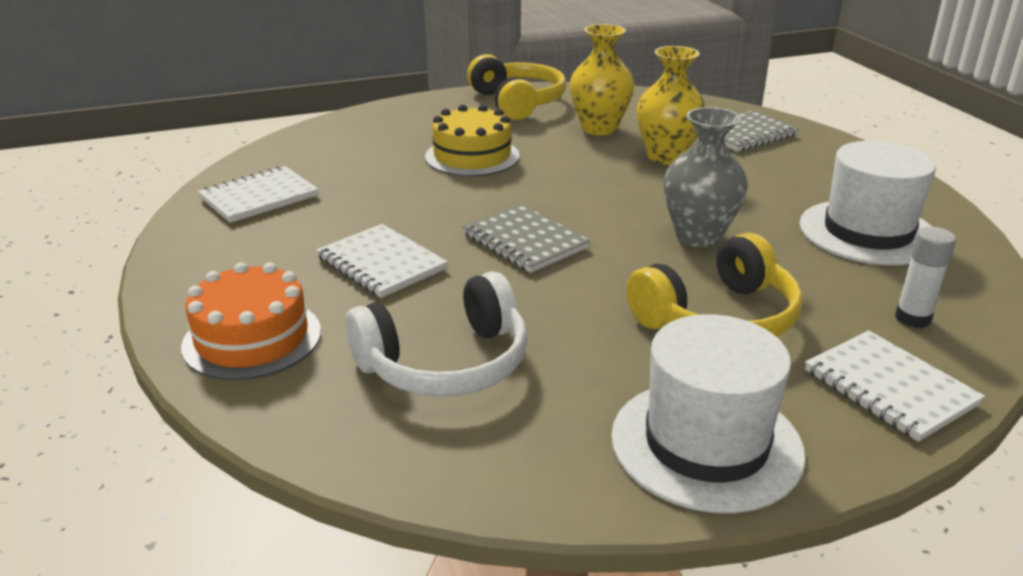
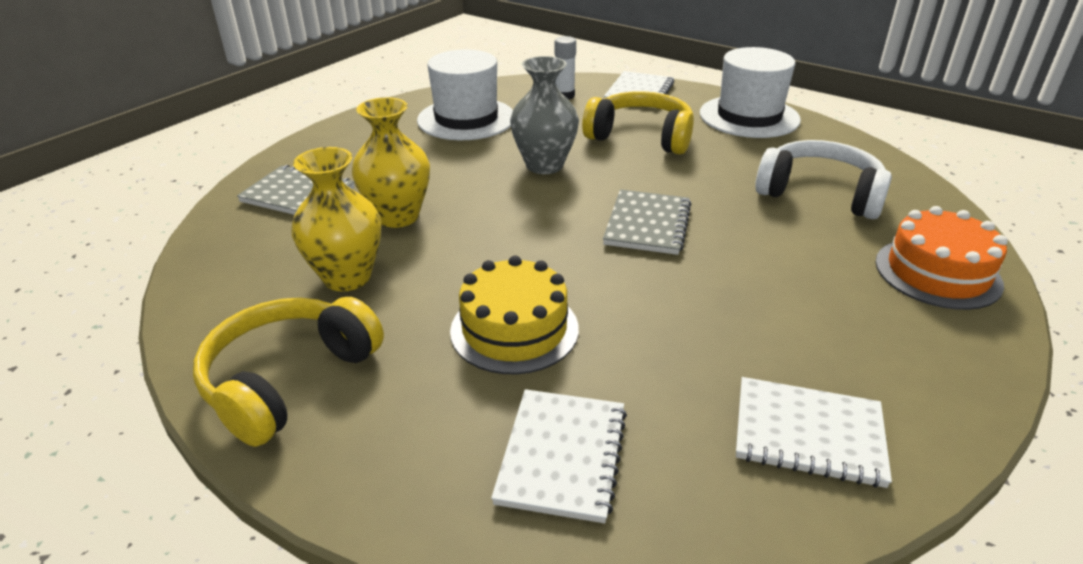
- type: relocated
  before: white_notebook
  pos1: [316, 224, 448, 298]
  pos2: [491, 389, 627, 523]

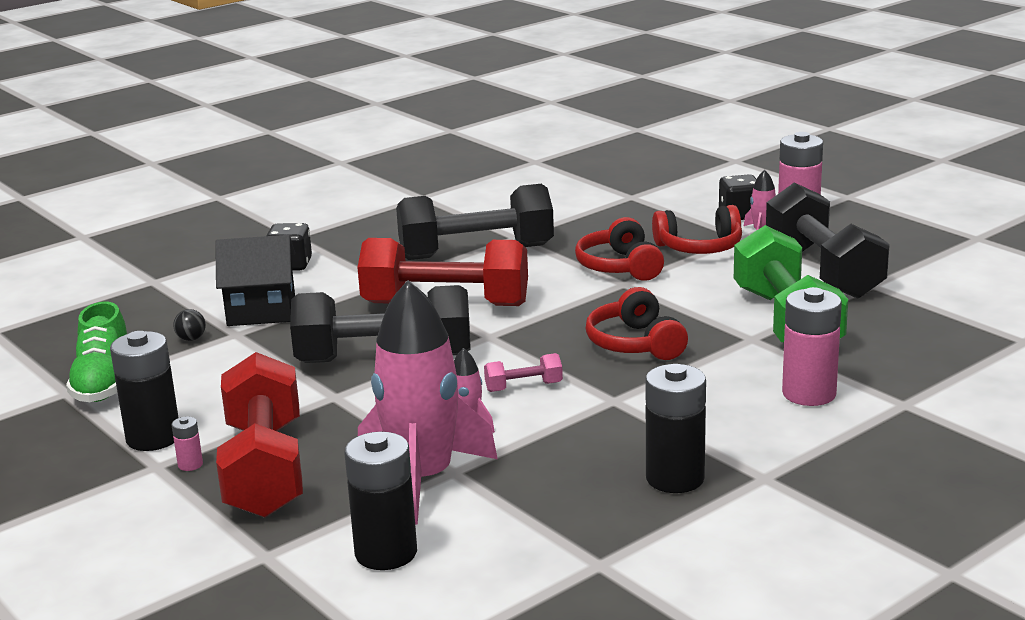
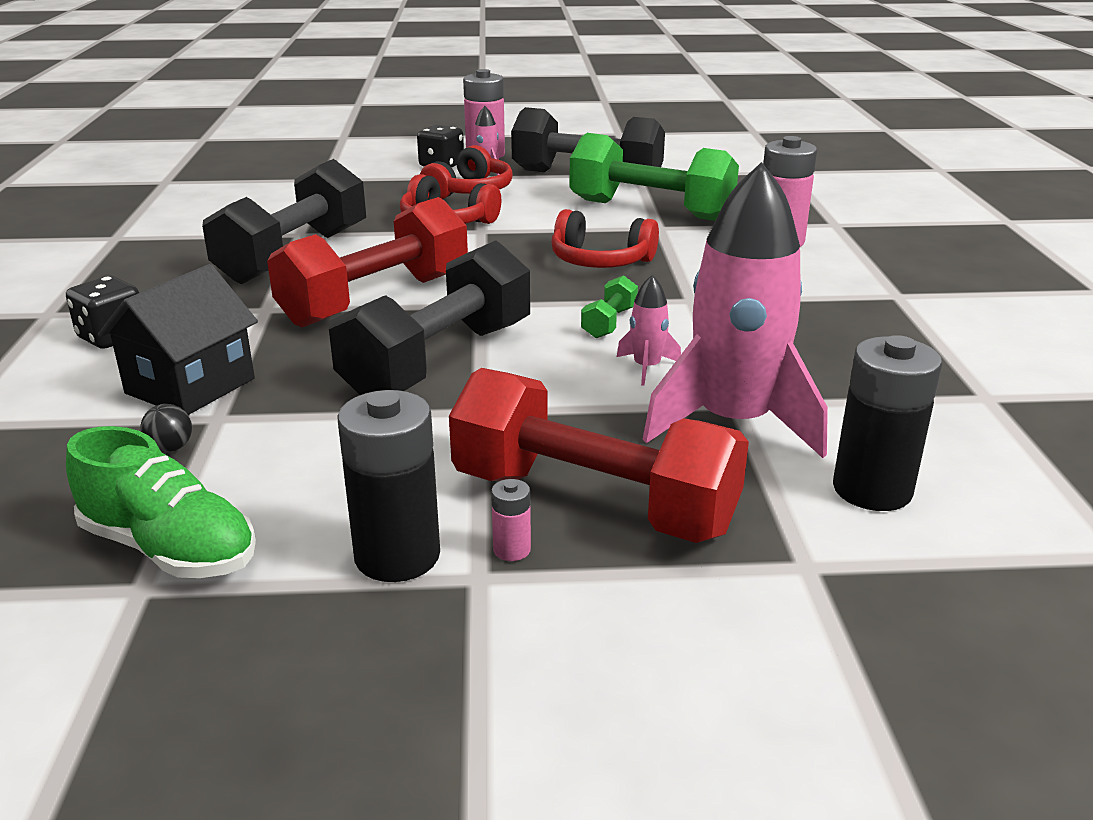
- type: colour
  before: pink_dumbbell
  after: green_dumbbell
  pos1: [484, 353, 563, 392]
  pos2: [581, 275, 638, 338]
- type: missing
  before: black_battery
  pos1: [645, 364, 706, 493]

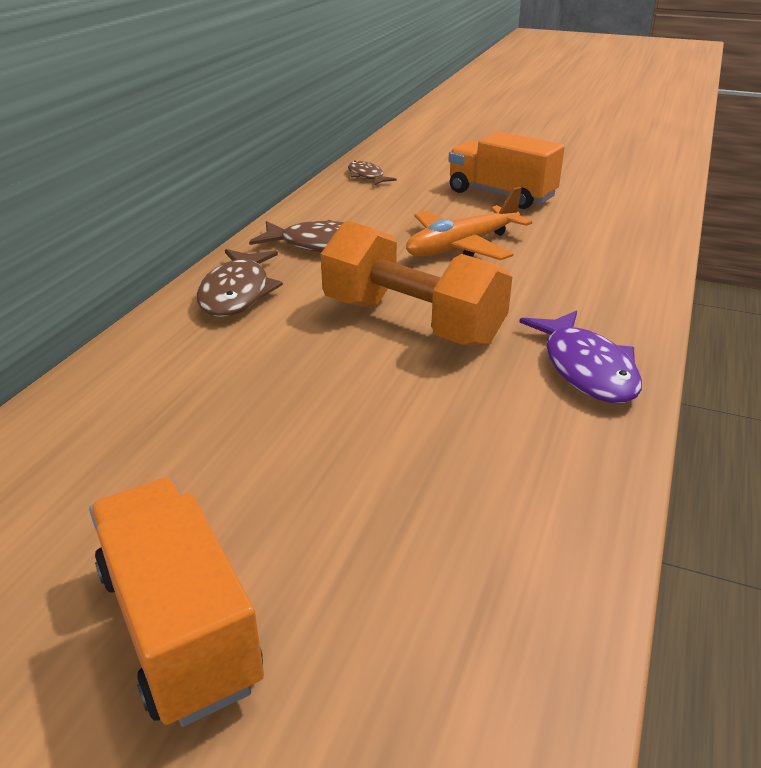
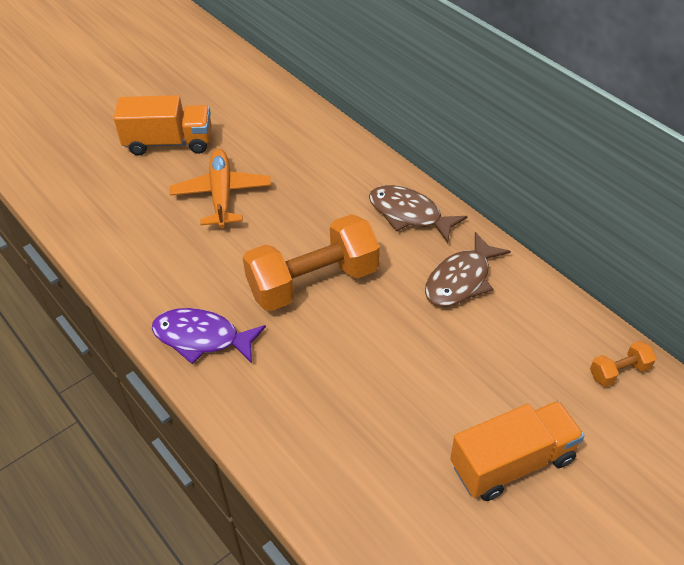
- type: relocated
  before: orange_plane
  pos1: [406, 187, 532, 260]
  pos2: [170, 149, 271, 228]
- type: exchanged
  before: brown_fish
  after: orange_dumbbell
  pos1: [348, 161, 397, 186]
  pos2: [590, 341, 656, 387]

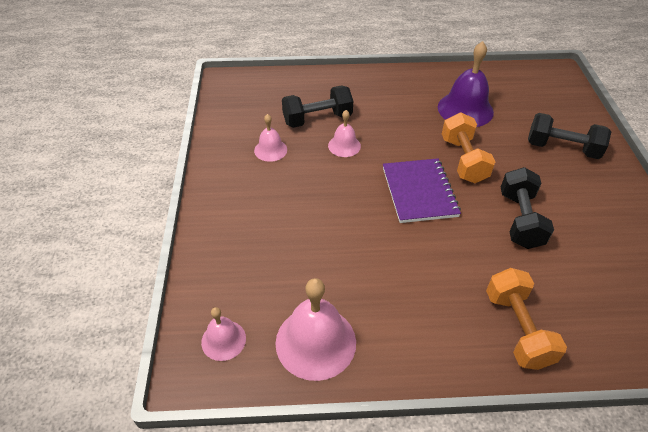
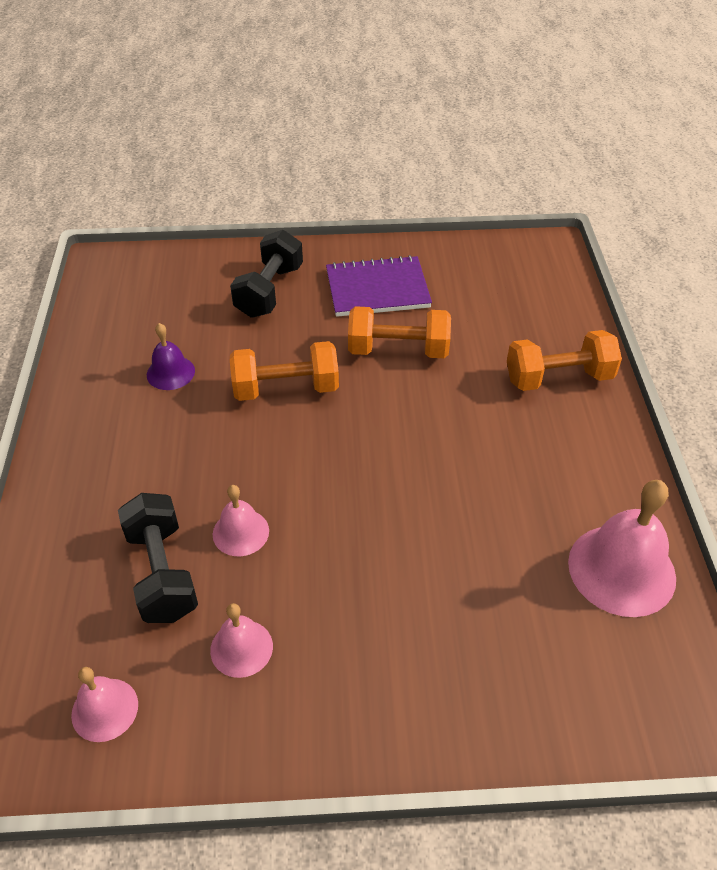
- type: relocated
  before: pink_bell
  pos1: [201, 307, 246, 361]
  pos2: [71, 667, 138, 742]
- type: size
  before: purple_bell
  pos1: [438, 41, 494, 127]
  pos2: [147, 323, 195, 390]
  scale: 0.55
- type: relocated
  before: purple_notebook
  pos1: [383, 158, 461, 223]
  pos2: [326, 255, 432, 317]
- type: colour
  before: black_dumbbell
  after: orange_dumbbell
  pos1: [501, 167, 554, 249]
  pos2: [348, 306, 451, 358]

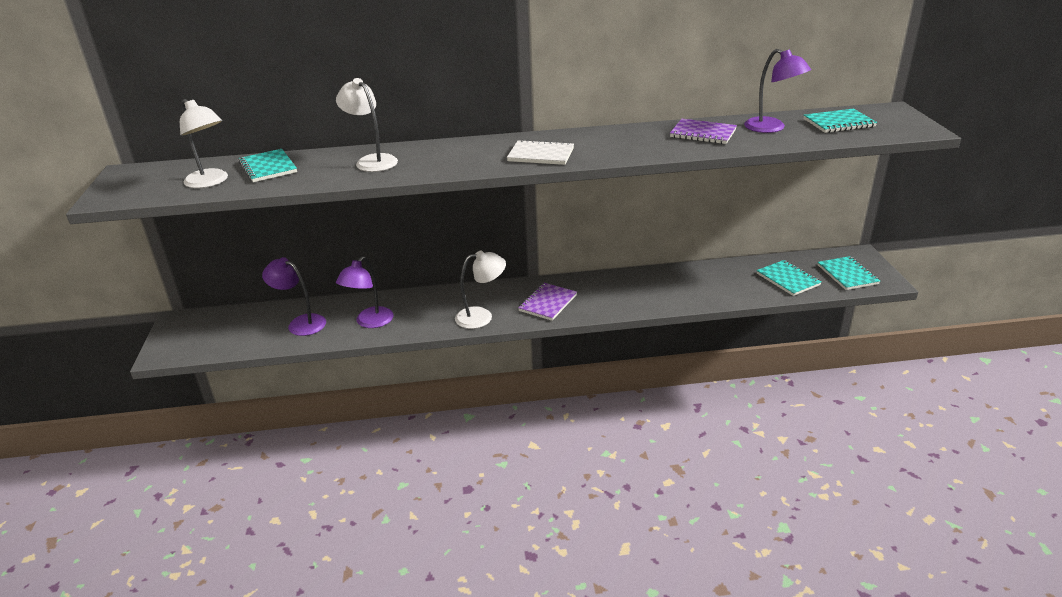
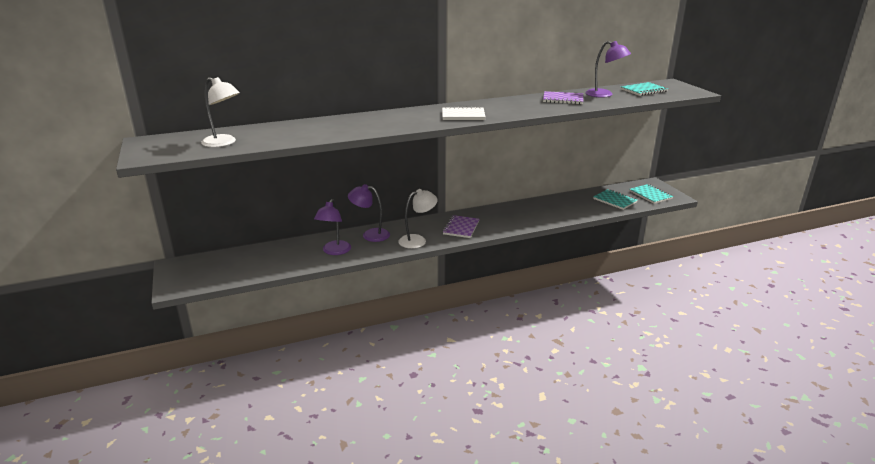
- type: relocated
  before: purple_lamp
  pos1: [262, 257, 326, 336]
  pos2: [348, 184, 390, 242]
- type: missing
  before: turquoise_notebook
  pos1: [238, 149, 297, 182]
- type: missing
  before: white_lamp
  pos1: [336, 78, 398, 172]

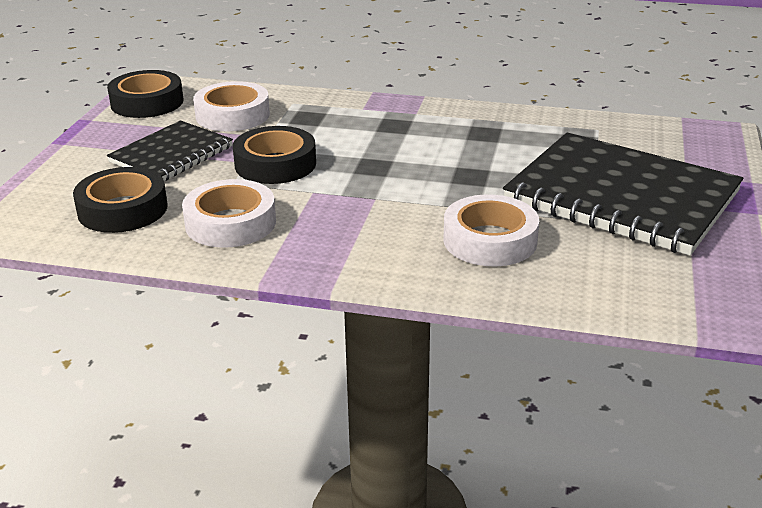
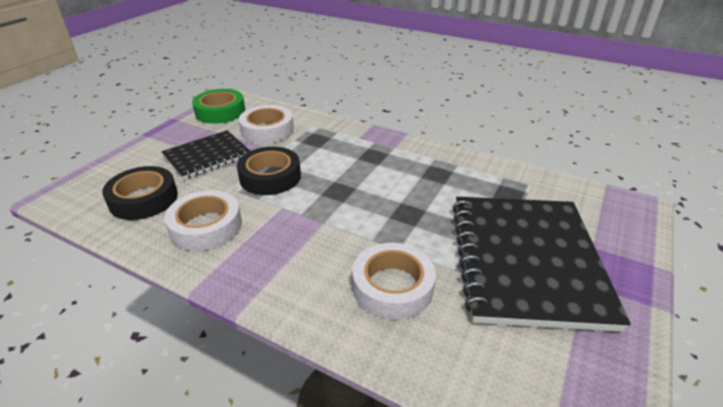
- type: colour
  before: black_tape
  after: green_tape
  pos1: [107, 70, 184, 118]
  pos2: [192, 89, 245, 124]
- type: spun
  before: black_notebook
  pos1: [503, 132, 743, 256]
  pos2: [452, 197, 631, 332]
  turn: 45

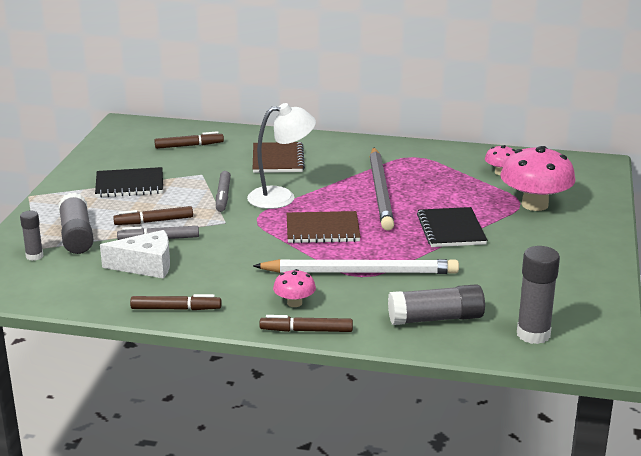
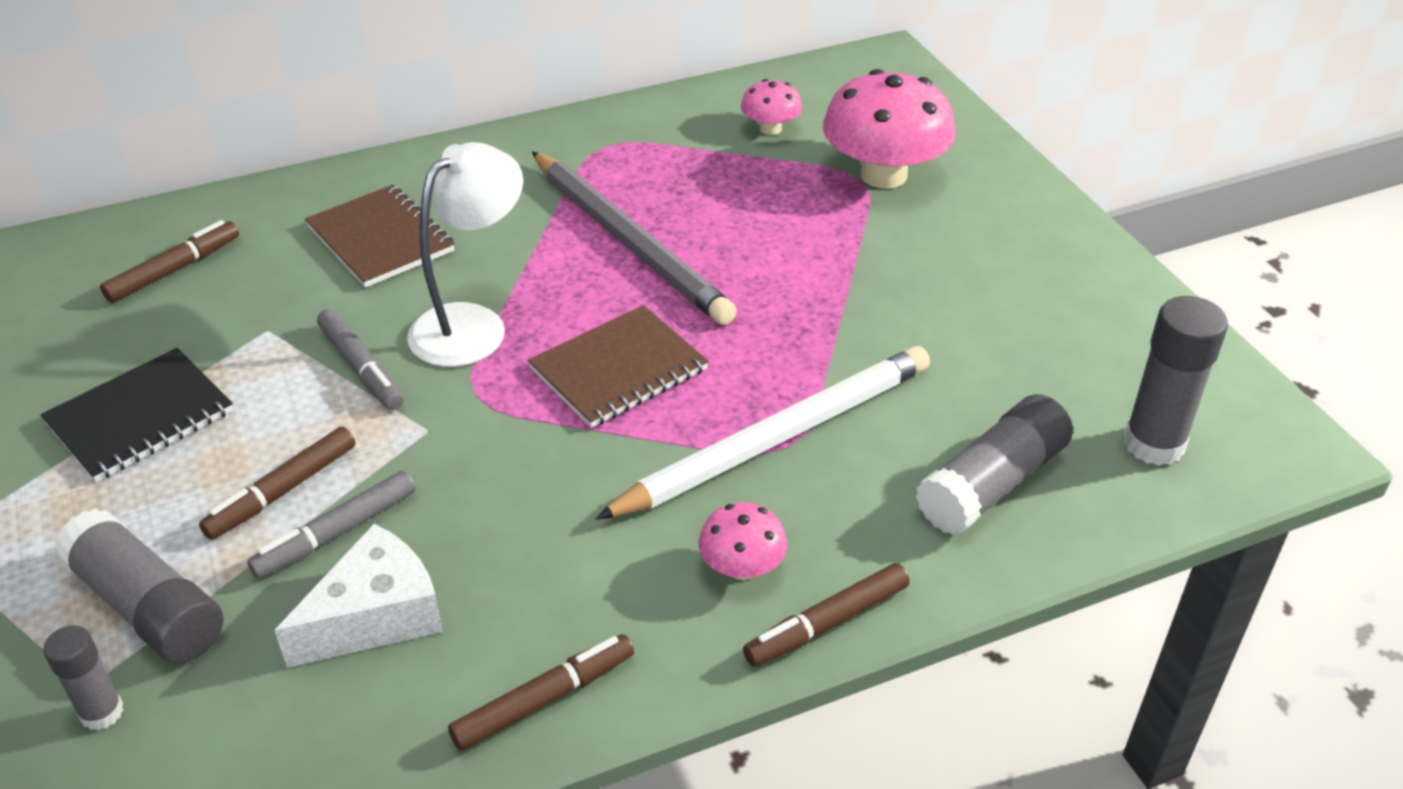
- type: missing
  before: black_notebook
  pos1: [417, 207, 487, 247]

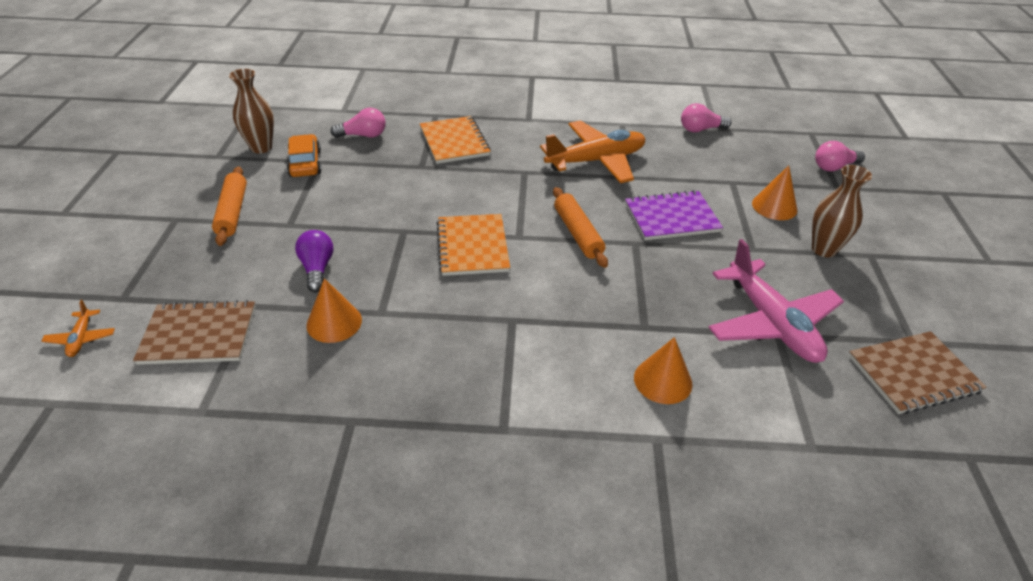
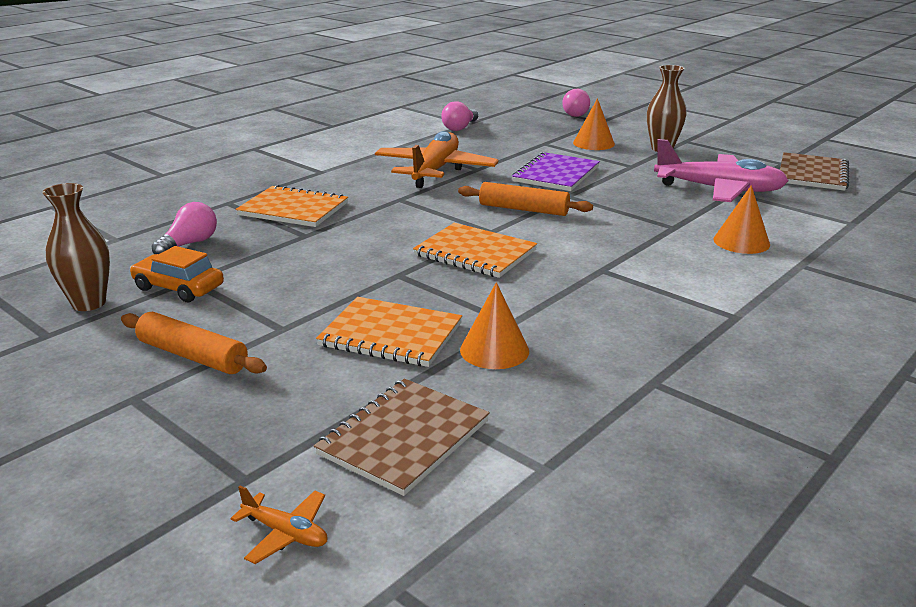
- type: exchanged
  before: purple_light_bulb
  after: orange_notebook
  pos1: [295, 230, 334, 292]
  pos2: [316, 297, 462, 367]

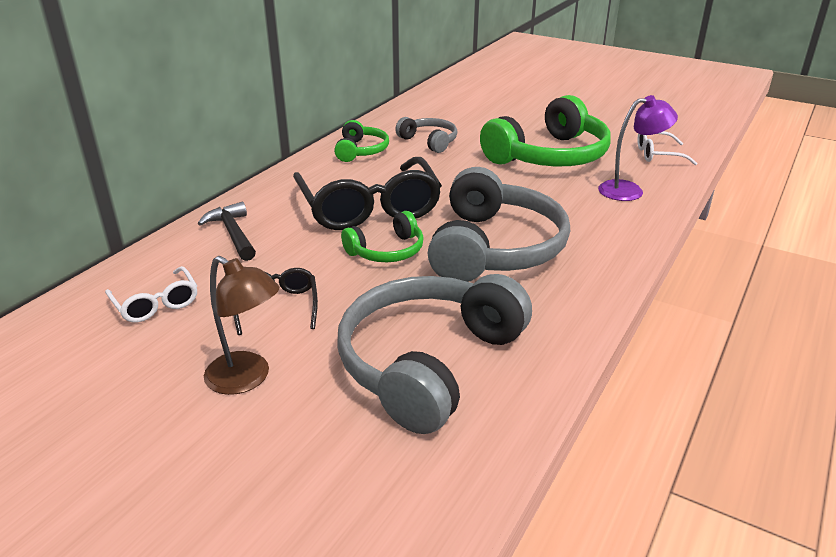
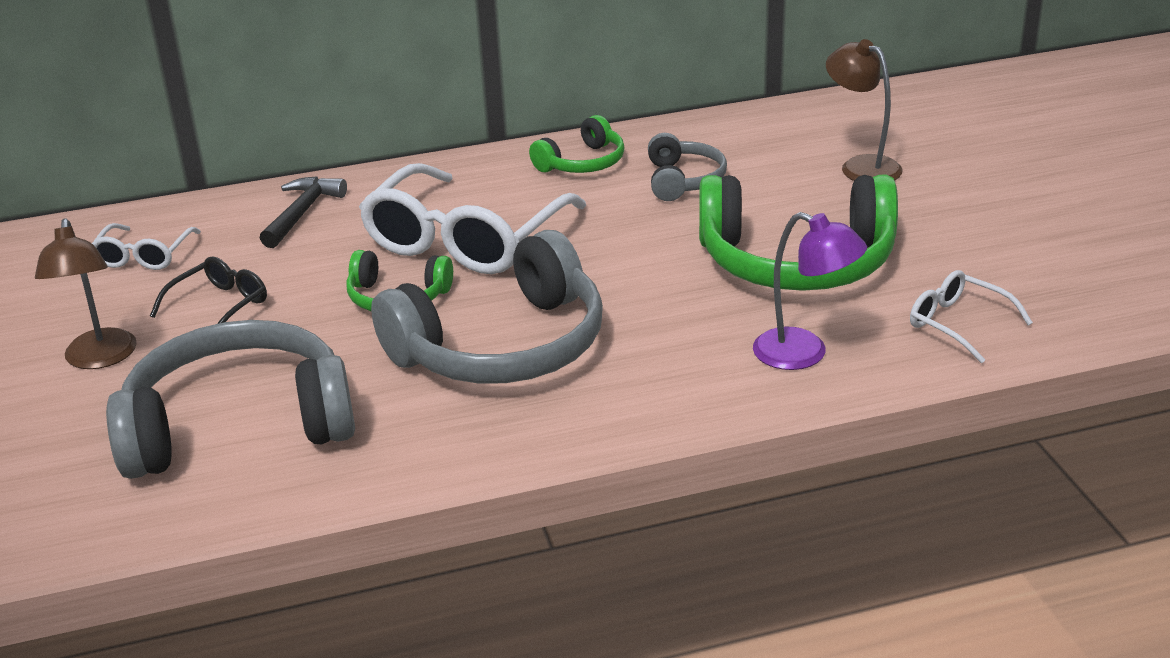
- type: colour
  before: black_glasses
  after: white_glasses
  pos1: [293, 157, 442, 230]
  pos2: [359, 163, 586, 274]
- type: appeared
  after: brown_lamp
  pos2: [826, 39, 903, 181]

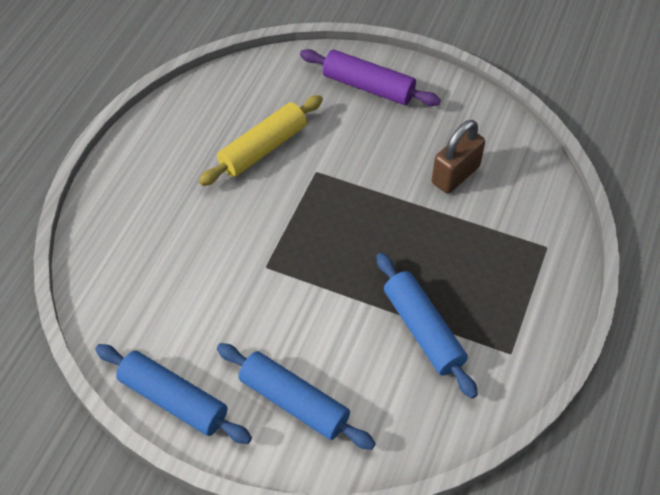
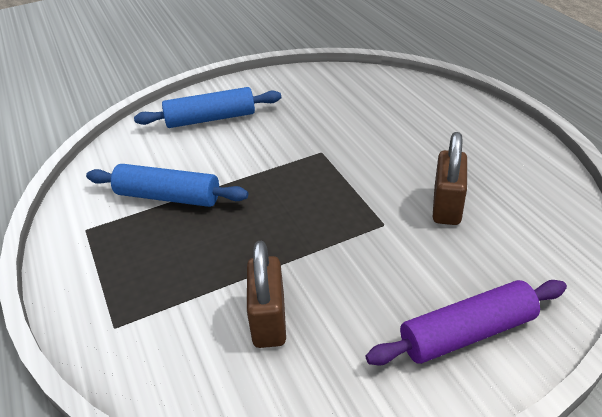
- type: exchanged
  before: yellow_rolling_pin
  after: brown_padlock
  pos1: [199, 95, 323, 186]
  pos2: [433, 132, 467, 225]
- type: missing
  before: blue_rolling_pin
  pos1: [95, 344, 252, 444]

